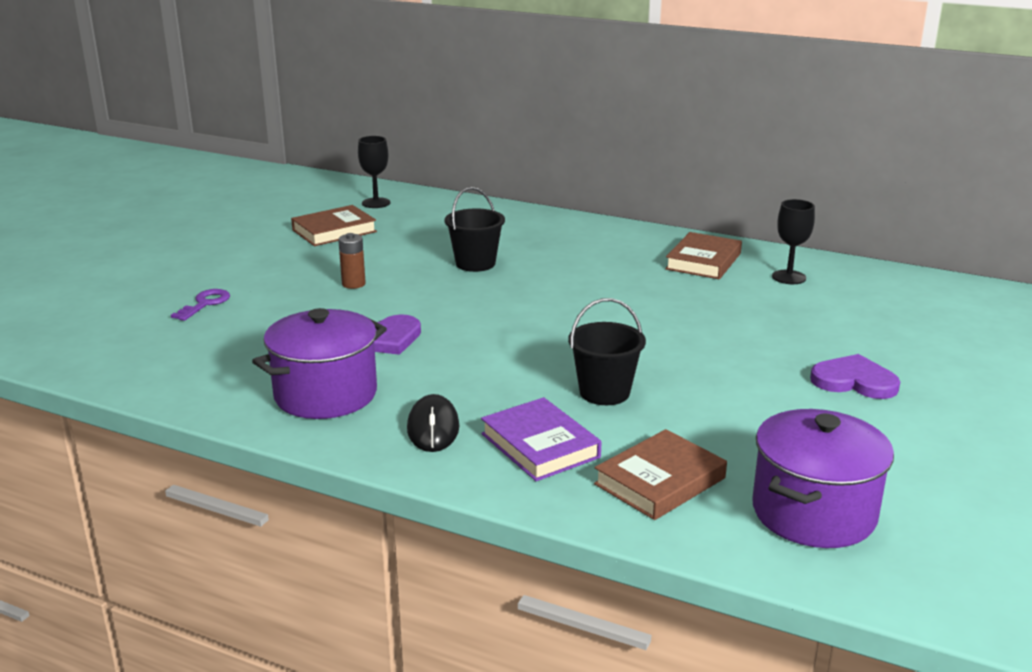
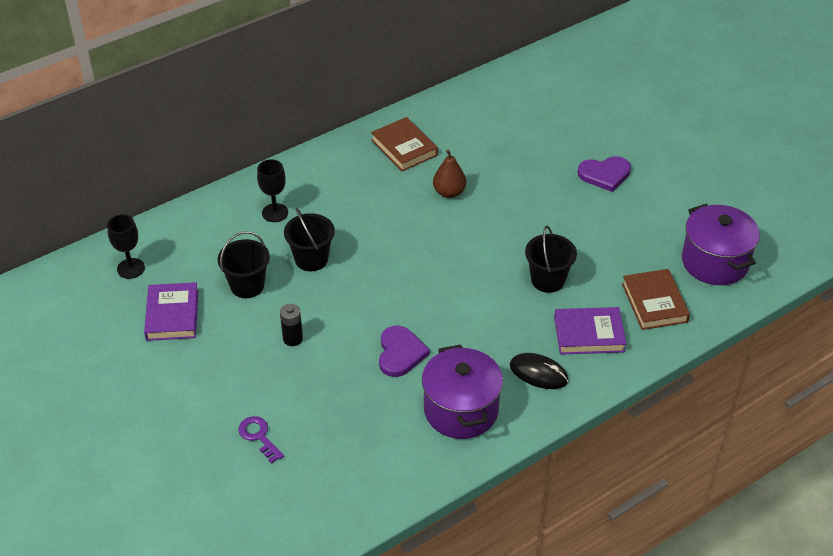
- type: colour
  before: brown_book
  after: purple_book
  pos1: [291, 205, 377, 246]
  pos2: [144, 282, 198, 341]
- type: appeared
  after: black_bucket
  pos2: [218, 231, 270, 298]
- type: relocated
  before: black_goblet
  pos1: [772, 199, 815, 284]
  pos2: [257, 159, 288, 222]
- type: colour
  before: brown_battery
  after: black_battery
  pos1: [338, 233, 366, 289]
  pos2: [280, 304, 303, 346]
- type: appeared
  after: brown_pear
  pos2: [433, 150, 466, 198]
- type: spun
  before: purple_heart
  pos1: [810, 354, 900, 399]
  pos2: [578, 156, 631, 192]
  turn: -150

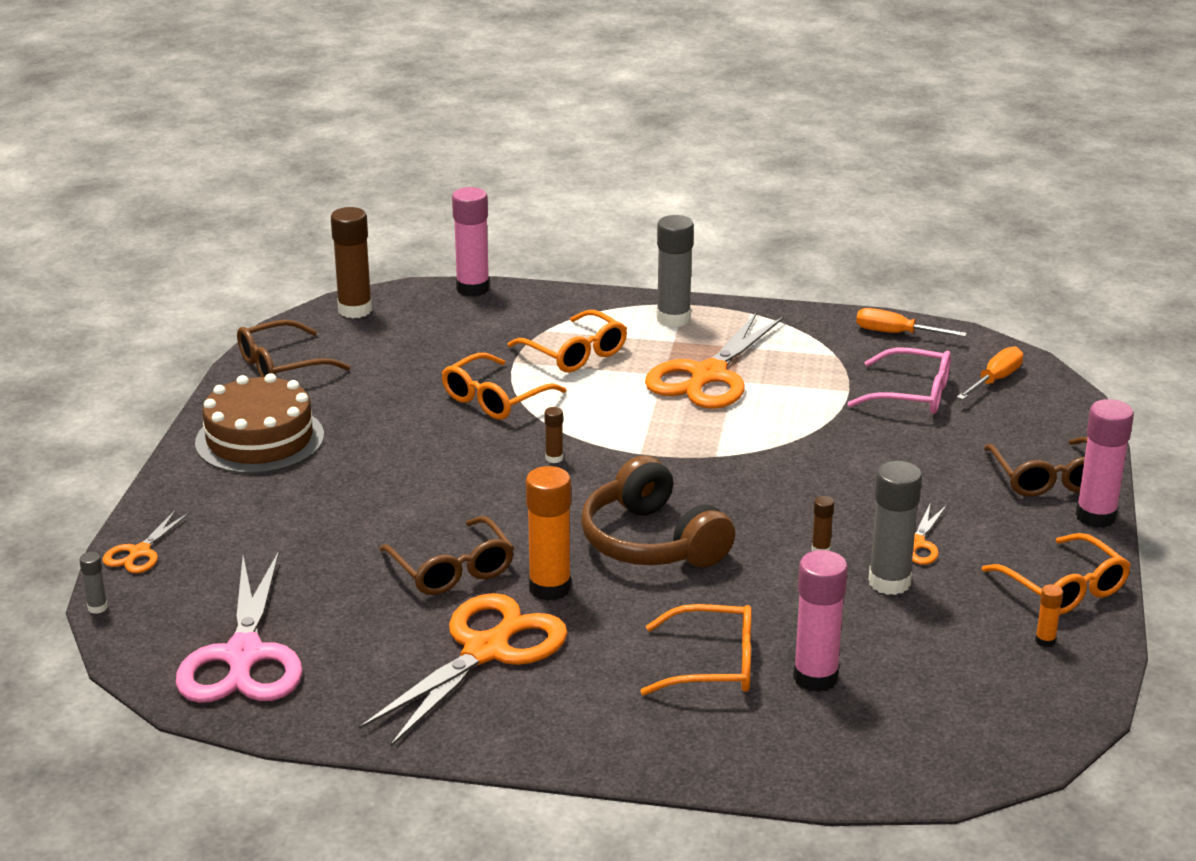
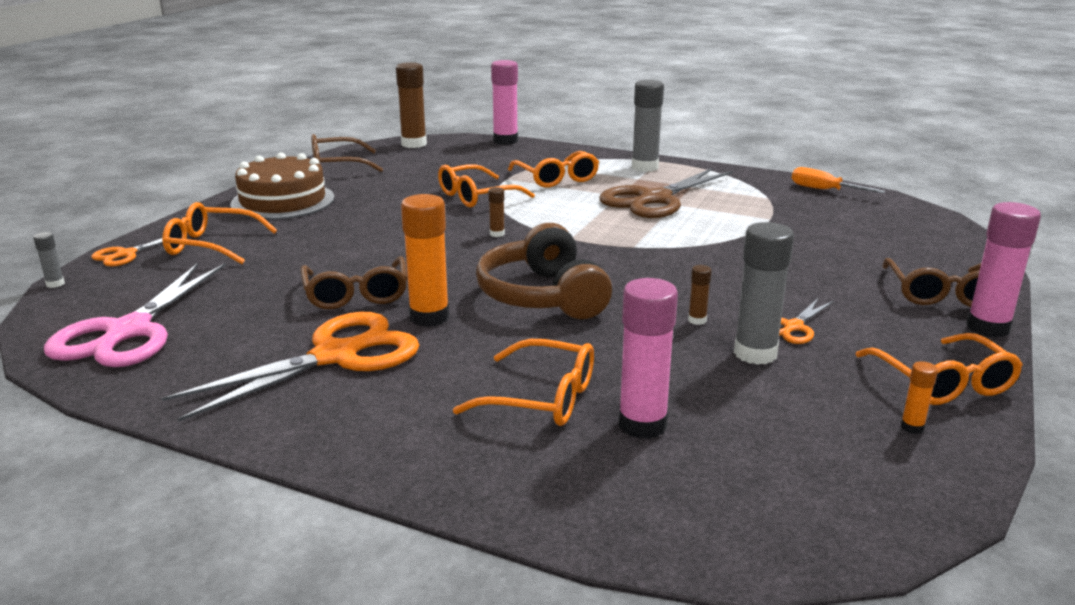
- type: appeared
  after: orange_glasses
  pos2: [162, 202, 277, 264]
- type: colour
  before: orange_scissors
  after: brown_scissors
  pos1: [645, 312, 784, 409]
  pos2: [599, 168, 733, 218]
- type: missing
  before: pink_glasses
  pos1: [847, 348, 951, 414]
- type: missing
  before: orange_screwdriver
  pos1: [957, 346, 1023, 400]

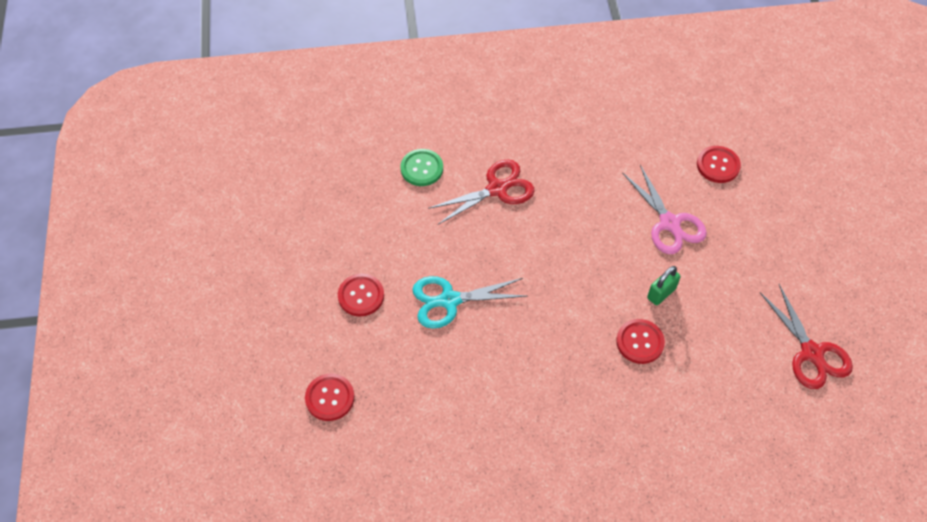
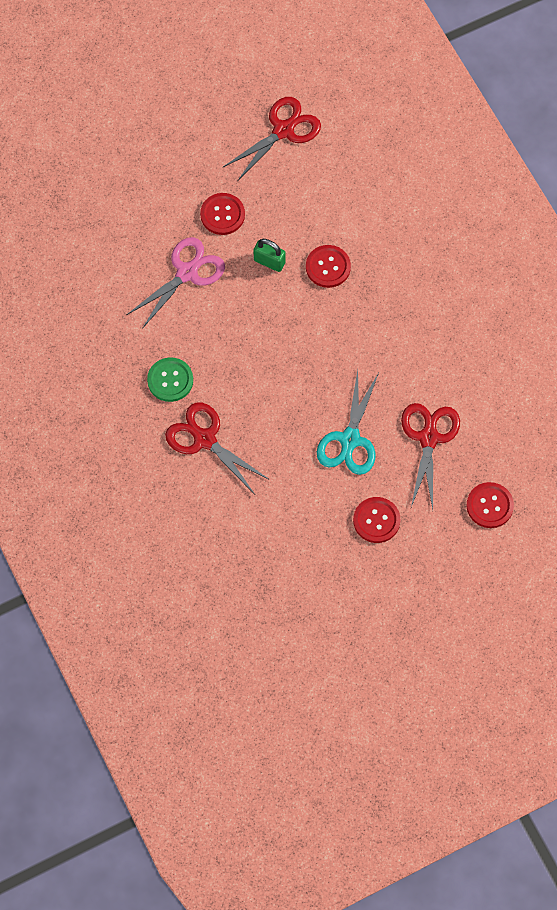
- type: relocated
  before: green_button
  pos1: [400, 149, 443, 186]
  pos2: [147, 358, 193, 402]
- type: relocated
  before: red_button
  pos1: [697, 146, 741, 183]
  pos2: [200, 193, 245, 235]
- type: spun
  before: turquoise_scissors
  pos1: [412, 276, 527, 329]
  pos2: [317, 370, 379, 475]
  turn: 45
- type: appeared
  after: red_scissors
  pos2: [401, 403, 460, 510]

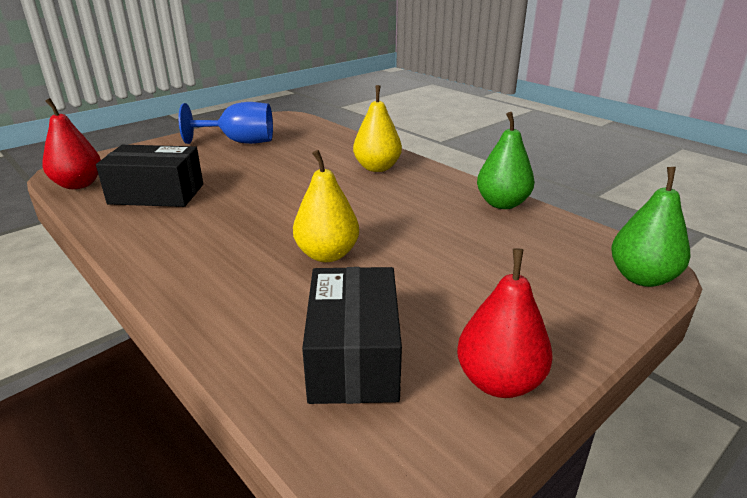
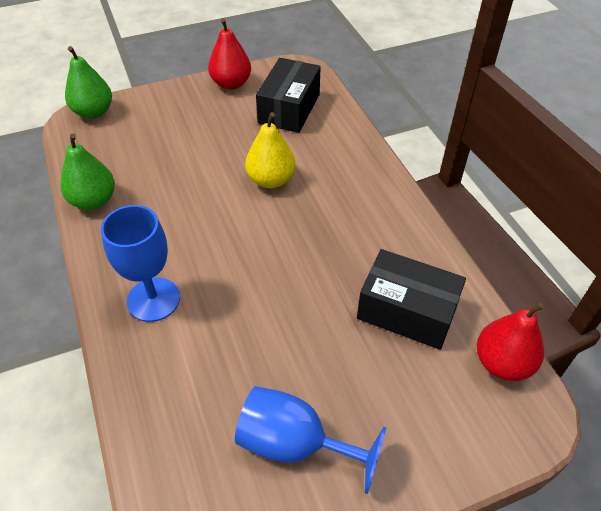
- type: exchanged
  before: yellow_pear
  after: blue_goblet
  pos1: [353, 85, 402, 172]
  pos2: [101, 205, 180, 322]

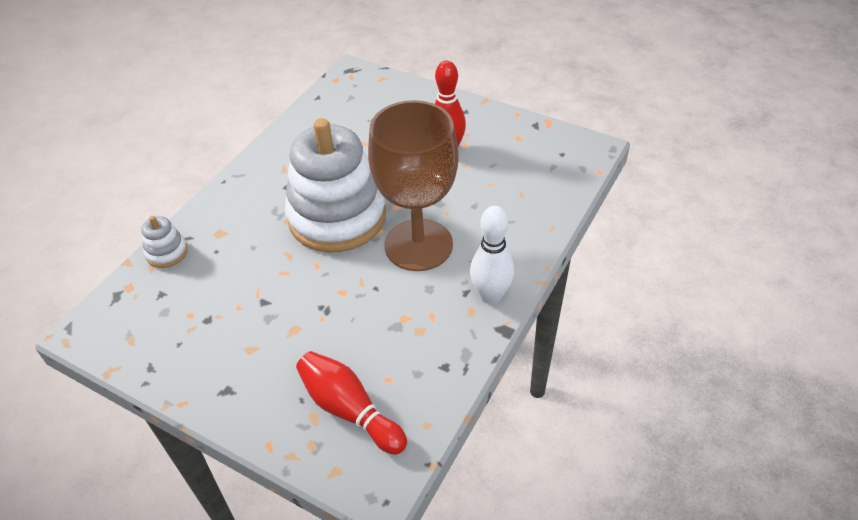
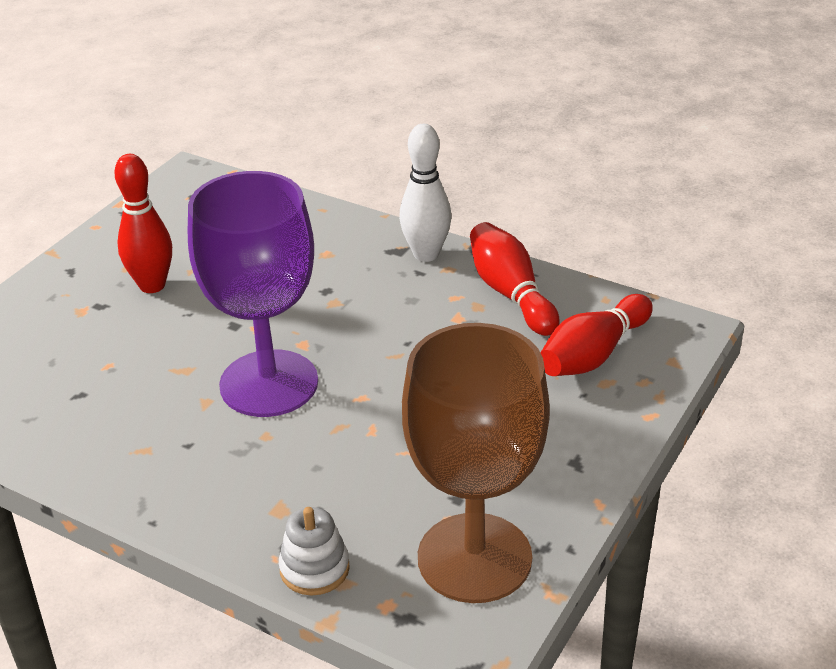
- type: exchanged
  before: white_stacking_toy
  after: purple_goblet
  pos1: [285, 118, 386, 252]
  pos2: [188, 171, 318, 417]
- type: relocated
  before: brown_goblet
  pos1: [368, 100, 459, 271]
  pos2: [402, 323, 550, 603]
- type: appeared
  after: red_bowling_pin
  pos2: [470, 222, 560, 336]

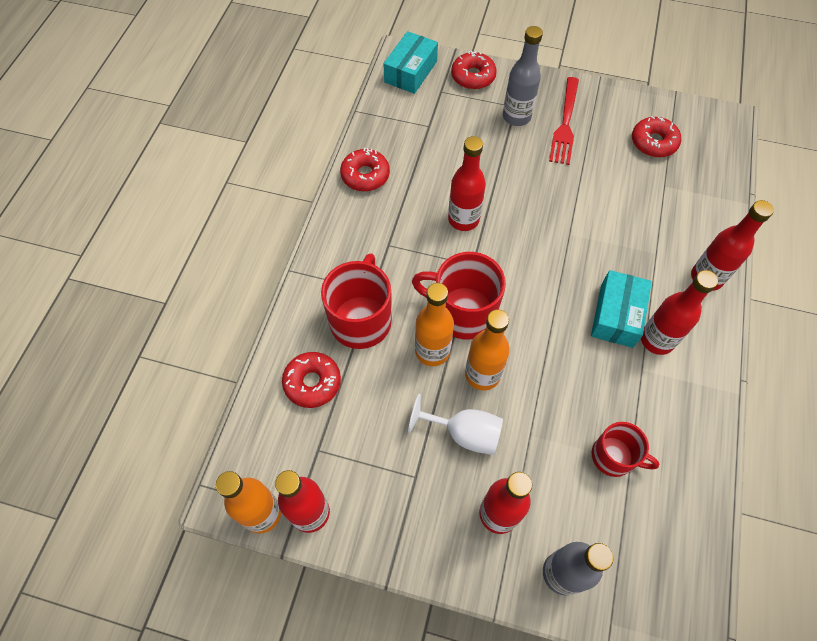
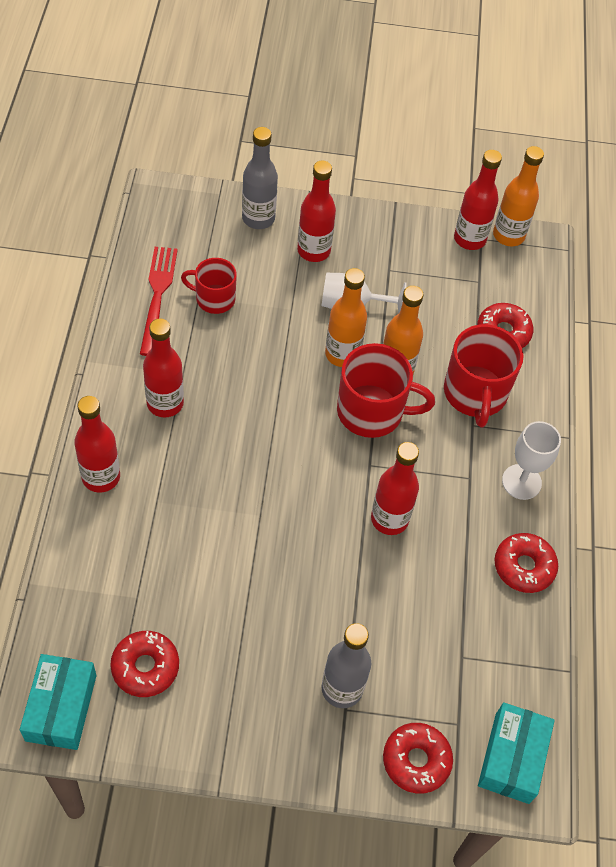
- type: relocated
  before: turquoise_box
  pos1: [591, 270, 652, 348]
  pos2: [20, 654, 96, 750]
- type: relocated
  before: red_fork
  pos1: [549, 77, 579, 165]
  pos2: [140, 247, 178, 356]
- type: appeared
  after: white_goblet
  pos2: [502, 421, 561, 500]

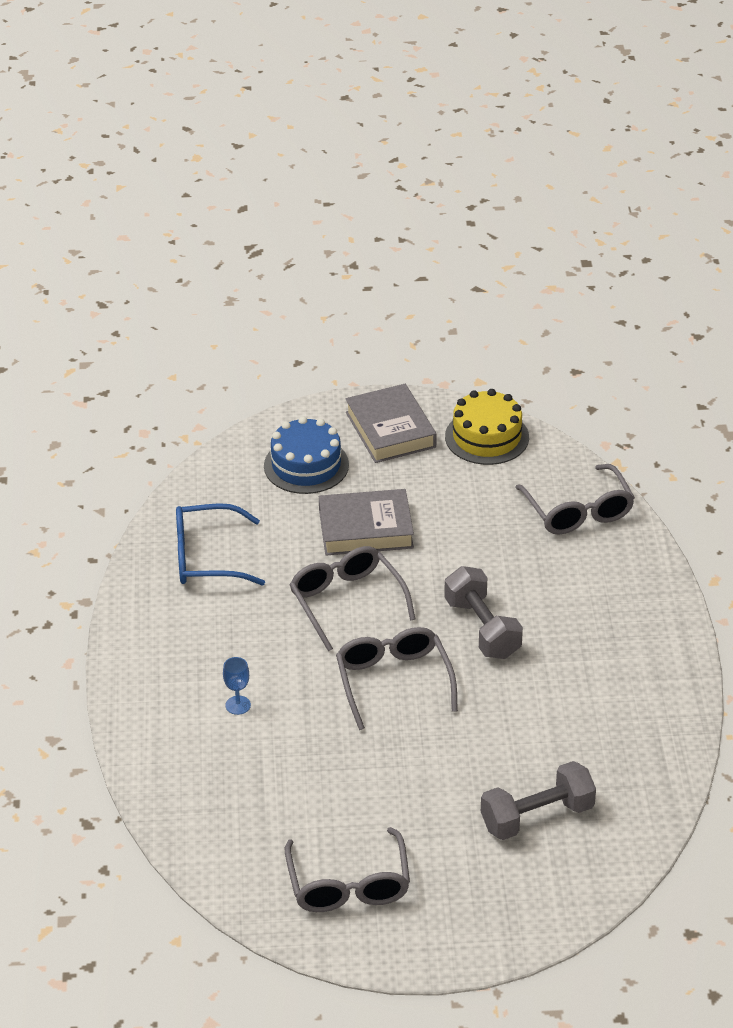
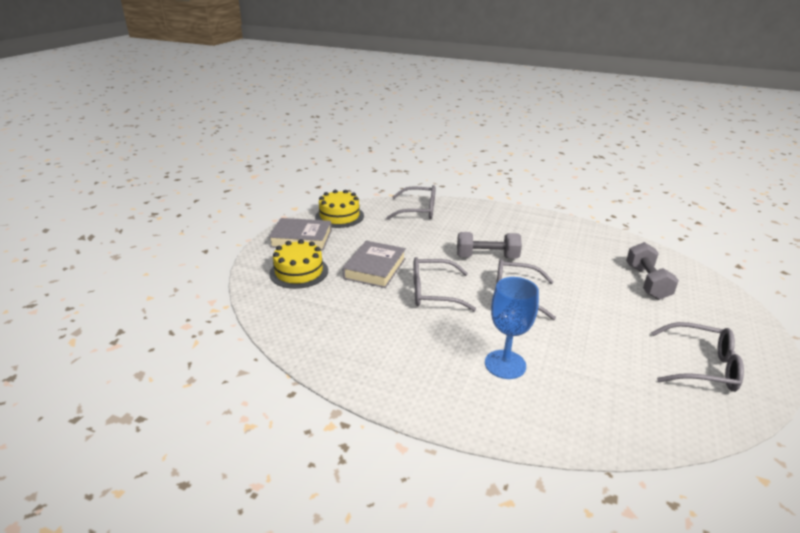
- type: colour
  before: blue_cake
  after: yellow_cake
  pos1: [264, 416, 349, 494]
  pos2: [269, 239, 328, 289]
- type: size
  before: blue_goblet
  pos1: [223, 657, 251, 715]
  pos2: [485, 277, 539, 379]
  scale: 2.1
- type: missing
  before: blue_glasses
  pos1: [176, 503, 265, 585]

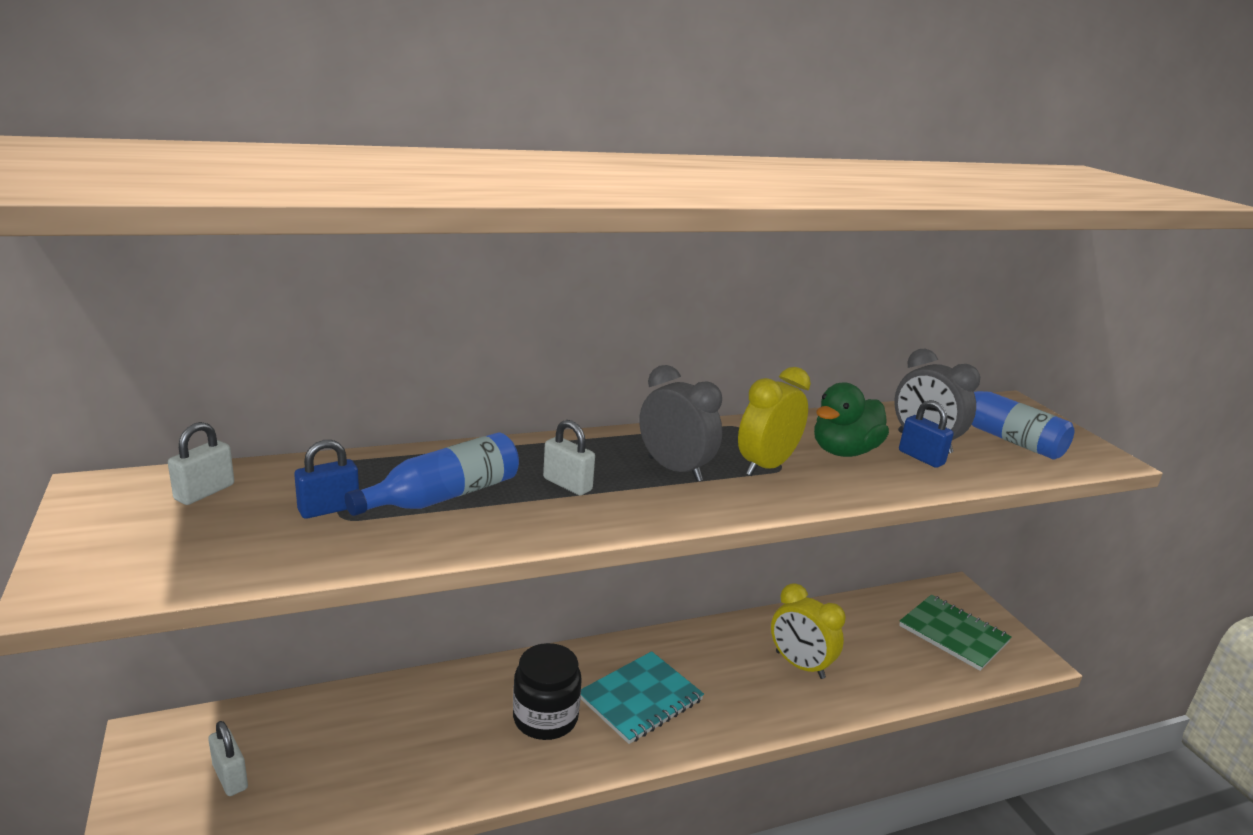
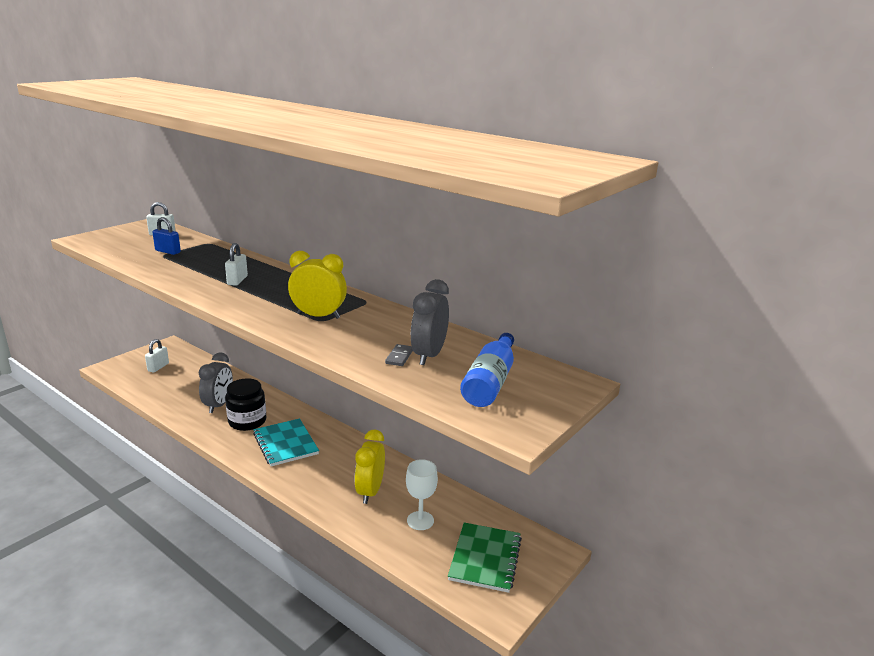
- type: relocated
  before: grey_clock
  pos1: [639, 365, 722, 482]
  pos2: [199, 353, 233, 413]
- type: spun
  before: turquoise_notebook
  pos1: [581, 651, 704, 744]
  pos2: [253, 418, 319, 466]
  turn: 45
- type: exchanged
  before: blue_padlock
  after: grey_domino
  pos1: [899, 400, 954, 468]
  pos2: [385, 344, 413, 366]
- type: appeared
  after: white_goblet
  pos2: [406, 459, 438, 530]
- type: missing
  before: blue_bottle
  pos1: [345, 433, 519, 516]
- type: missing
  before: green_duck
  pos1: [814, 382, 889, 457]

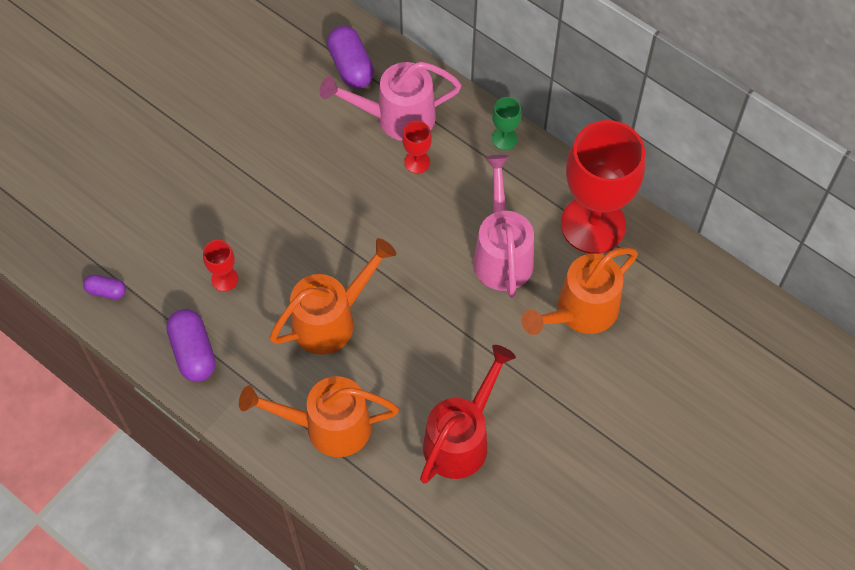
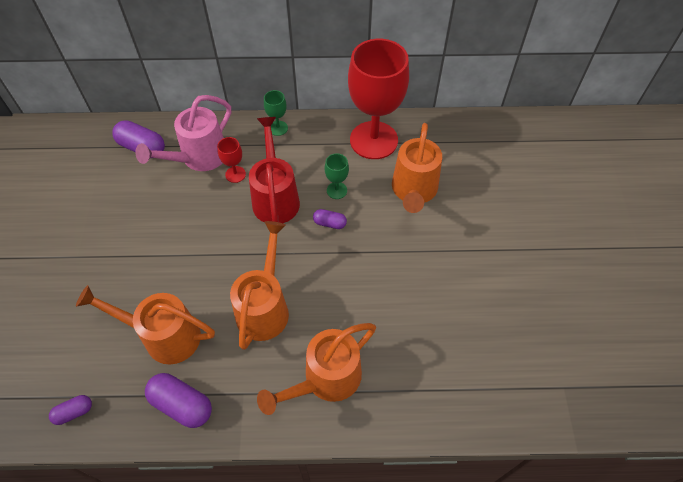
- type: exchanged
  before: red_goblet
  after: orange_watering_can
  pos1: [203, 240, 238, 291]
  pos2: [76, 285, 215, 365]
- type: relocated
  before: red_watering_can
  pos1: [420, 345, 516, 484]
  pos2: [249, 117, 300, 223]
- type: appeared
  after: purple_capsule
  pos2: [313, 209, 347, 229]
- type: exchanged
  before: pink_watering_can
  after: green_goblet
  pos1: [473, 155, 534, 298]
  pos2: [325, 153, 349, 199]

